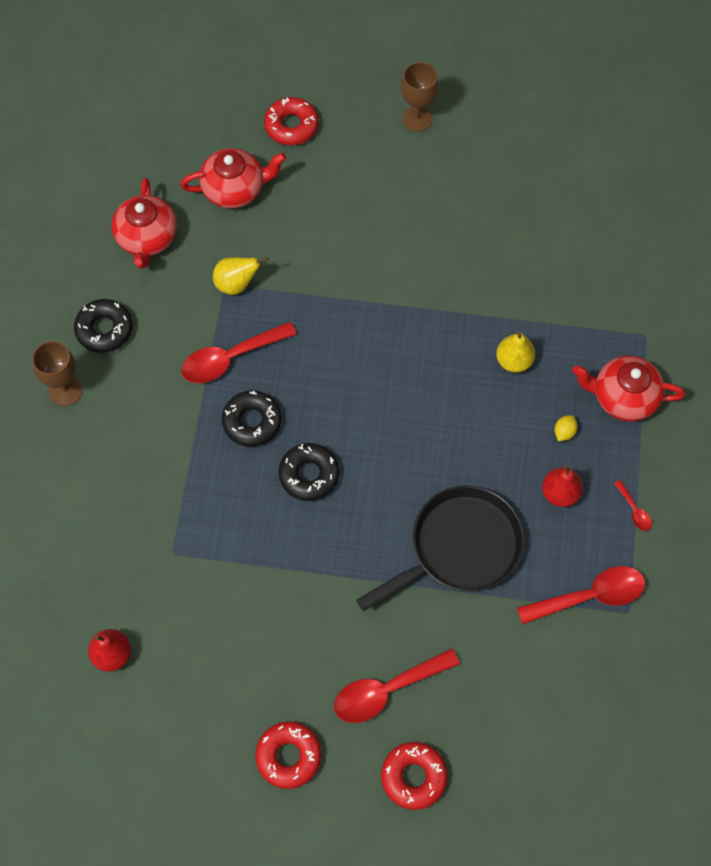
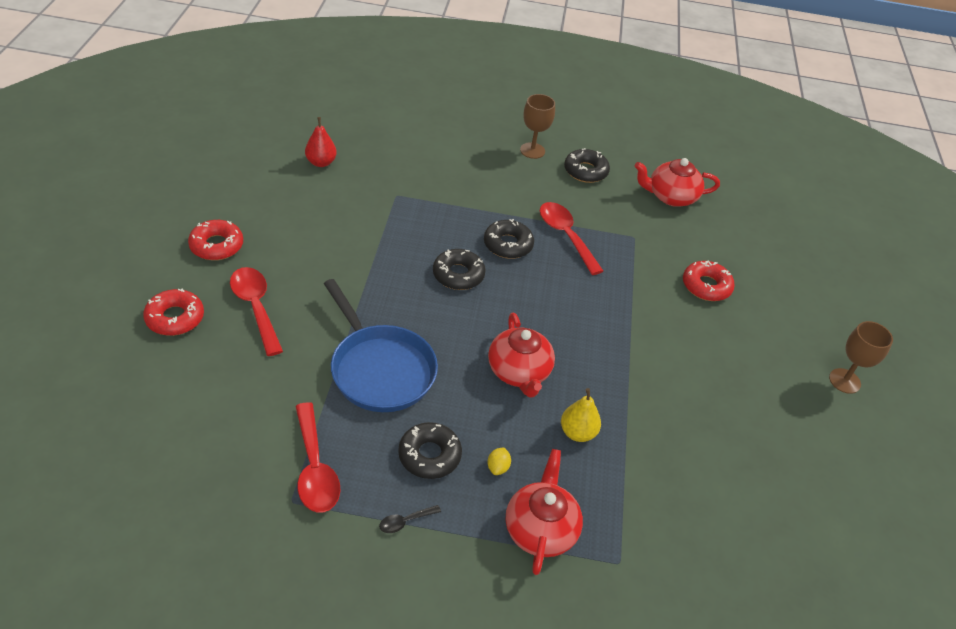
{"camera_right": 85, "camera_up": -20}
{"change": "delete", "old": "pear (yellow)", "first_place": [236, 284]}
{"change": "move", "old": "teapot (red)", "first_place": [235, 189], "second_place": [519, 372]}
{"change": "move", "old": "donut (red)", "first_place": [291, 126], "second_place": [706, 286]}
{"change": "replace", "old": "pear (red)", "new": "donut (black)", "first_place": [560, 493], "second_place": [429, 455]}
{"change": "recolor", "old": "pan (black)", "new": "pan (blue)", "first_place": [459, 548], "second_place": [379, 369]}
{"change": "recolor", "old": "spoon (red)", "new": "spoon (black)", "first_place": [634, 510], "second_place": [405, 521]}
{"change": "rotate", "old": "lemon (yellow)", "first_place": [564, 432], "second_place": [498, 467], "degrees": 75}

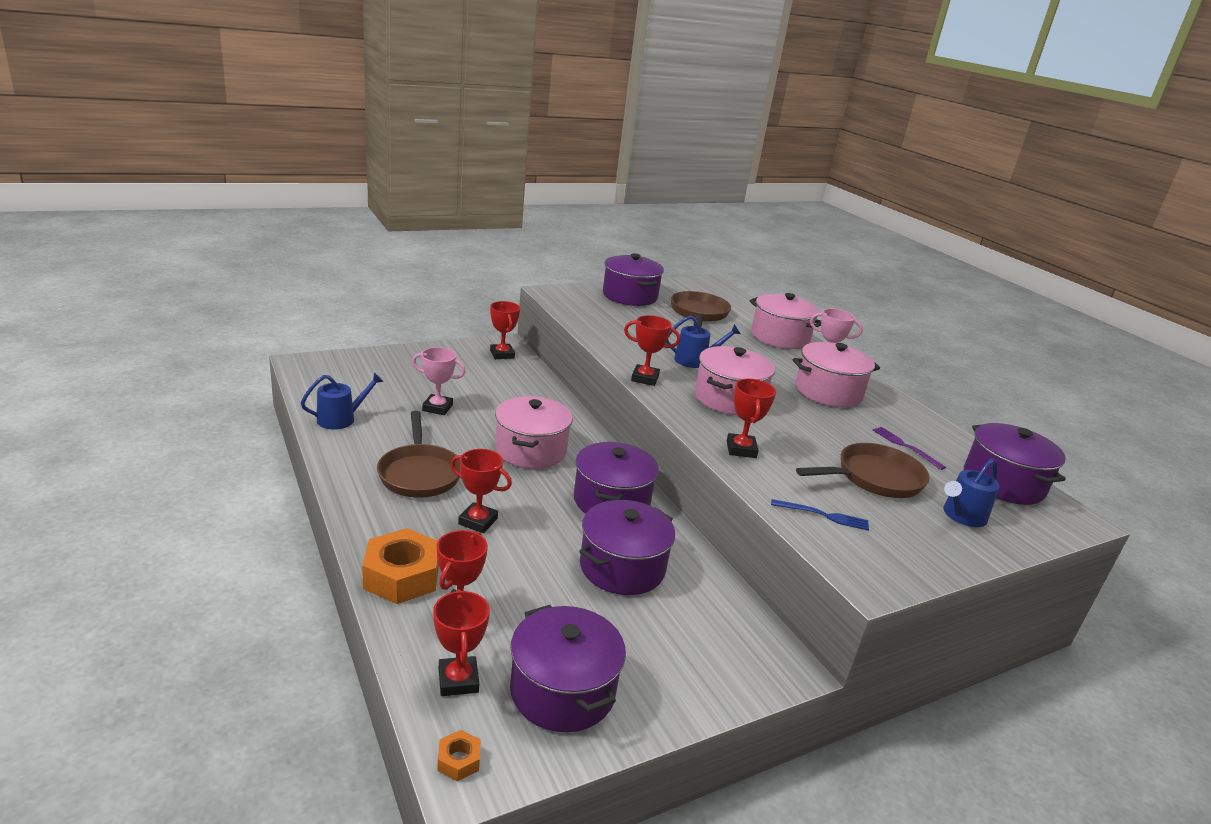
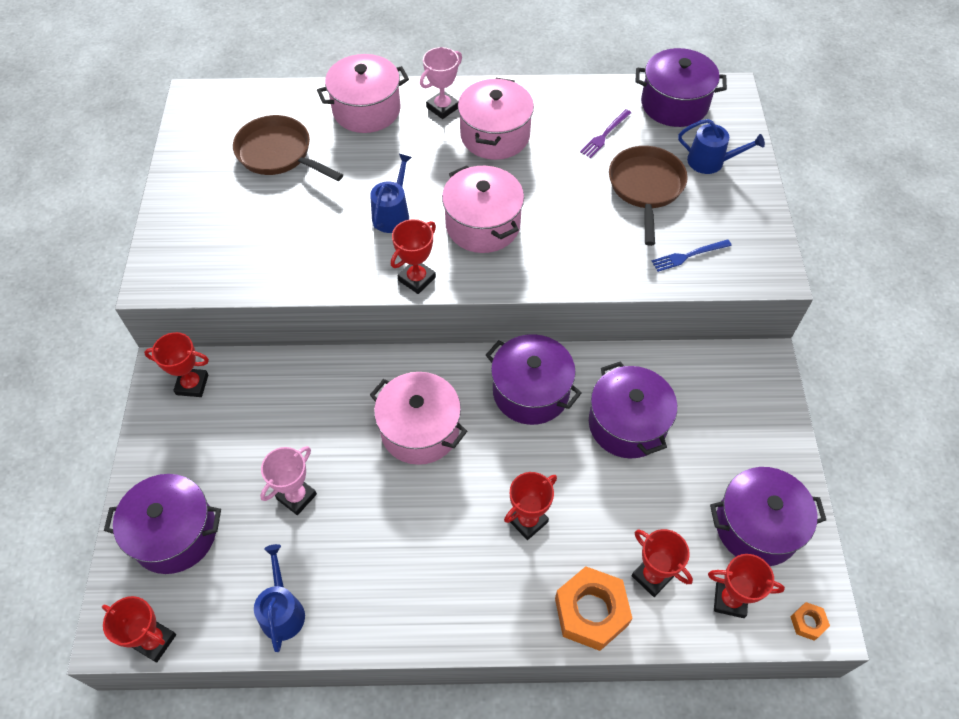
{"camera_right": -60, "camera_up": 30}
{"change": "delete", "old": "pan (brown)", "first_place": [419, 473]}
{"change": "move", "old": "pot (purple)", "first_place": [629, 296], "second_place": [175, 534]}
{"change": "move", "old": "trophy (red)", "first_place": [741, 449], "second_place": [154, 641]}
{"change": "rotate", "old": "fork (blue)", "first_place": [823, 515], "second_place": [688, 255], "degrees": -150}
{"change": "rotate", "old": "fork (purple)", "first_place": [905, 446], "second_place": [605, 135], "degrees": -45}
{"change": "rotate", "old": "watering can (blue)", "first_place": [962, 516], "second_place": [710, 161], "degrees": -60}

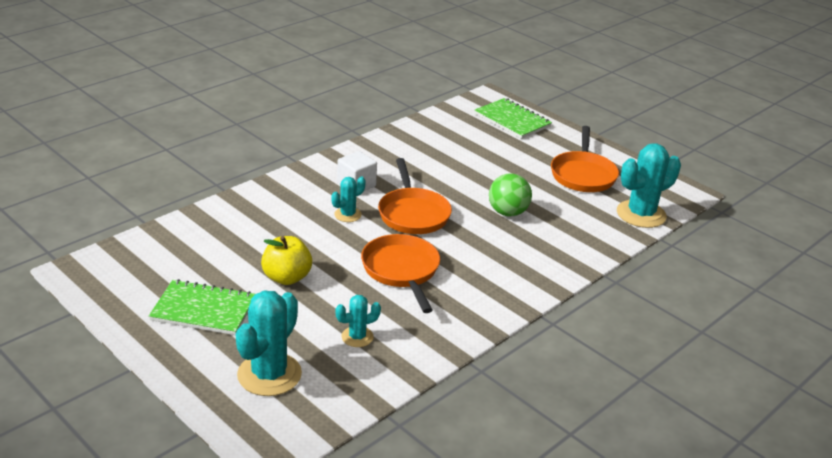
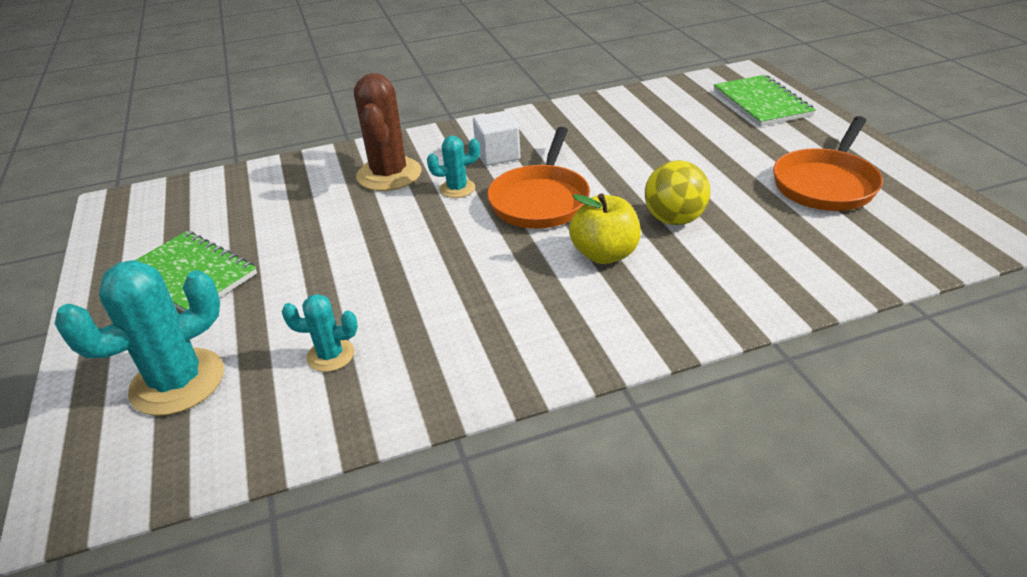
{"camera_right": 30, "camera_up": 5}
{"change": "delete", "old": "pan (orange)", "first_place": [401, 270]}
{"change": "delete", "old": "cactus (turquoise)", "first_place": [641, 214]}
{"change": "insert", "new": "cactus (brown)", "second_place": [389, 174]}
{"change": "move", "old": "apple (yellow)", "first_place": [287, 277], "second_place": [604, 254]}
{"change": "recolor", "old": "ball (green)", "new": "ball (yellow)", "first_place": [507, 213], "second_place": [674, 219]}

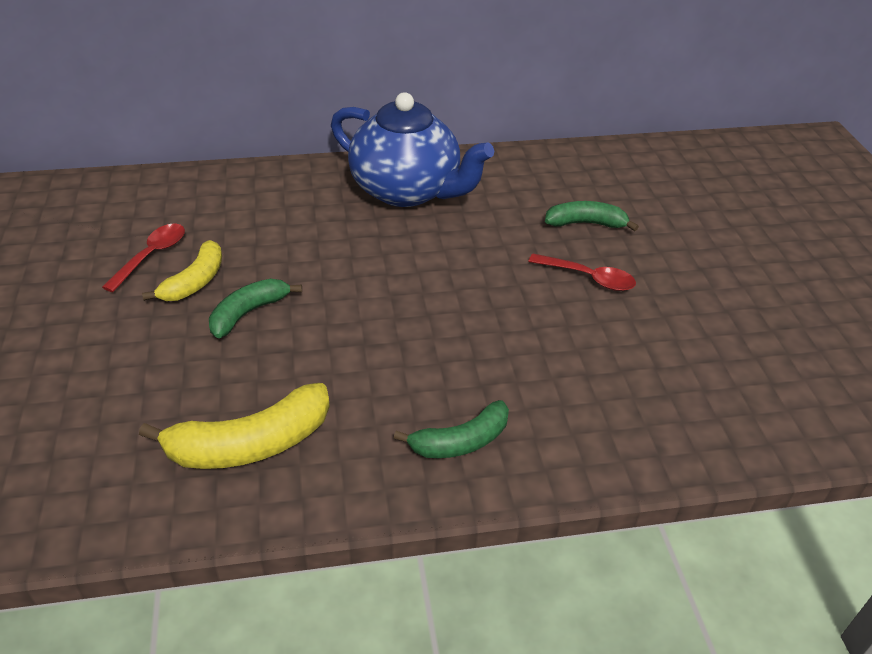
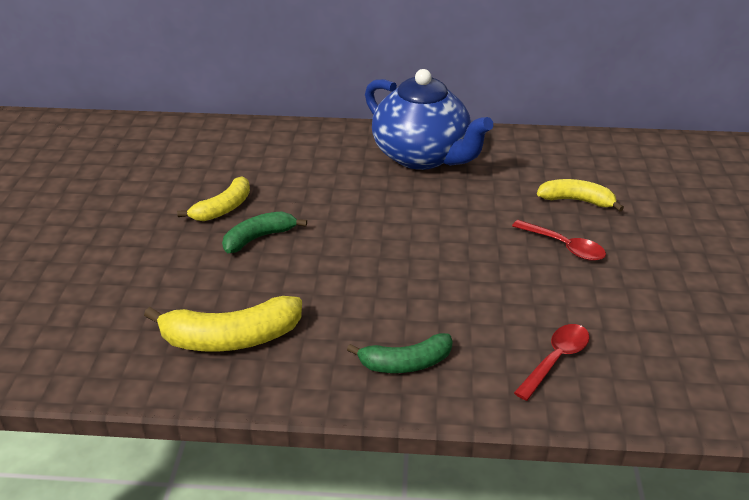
{"camera_right": 15, "camera_up": -5}
{"change": "move", "old": "spoon (red)", "first_place": [152, 256], "second_place": [556, 359]}
{"change": "recolor", "old": "banana (green)", "new": "banana (yellow)", "first_place": [585, 223], "second_place": [576, 201]}

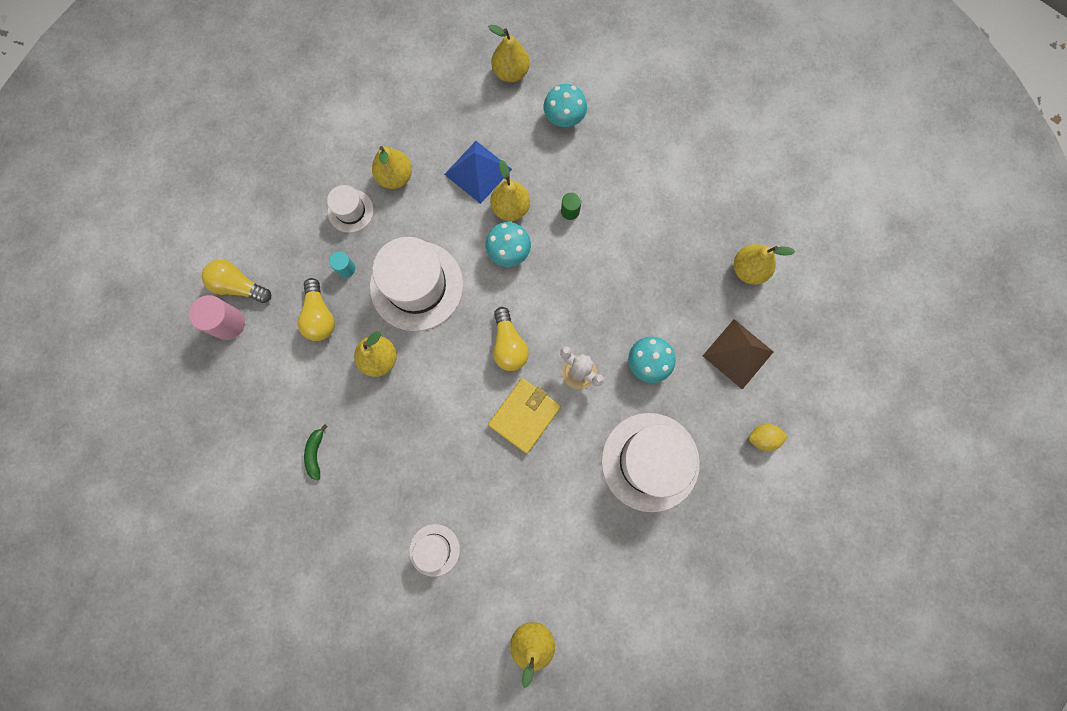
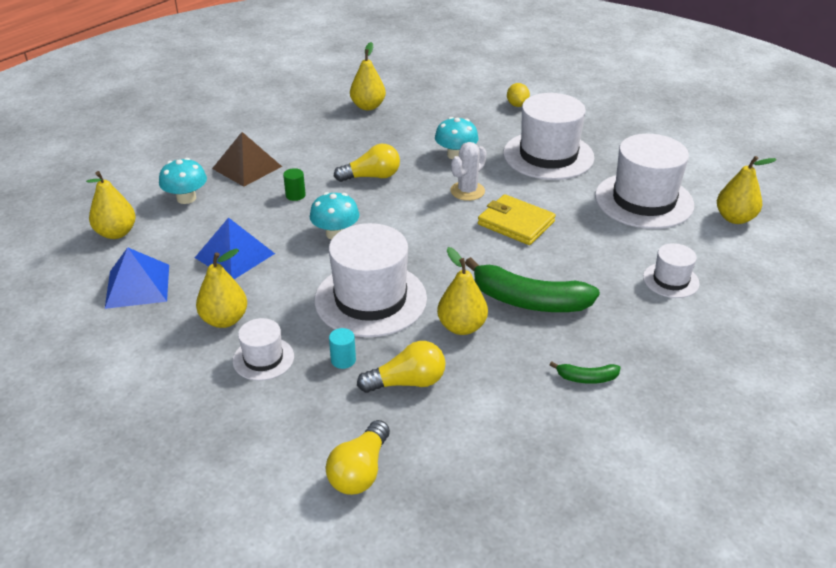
{"camera_right": -90, "camera_up": -40}
{"change": "delete", "old": "cylinder (pink)", "first_place": [228, 323]}
{"change": "delete", "old": "pear (yellow)", "first_place": [510, 208]}
{"change": "insert", "new": "pyramid (blue)", "second_place": [138, 286]}
{"change": "insert", "new": "banana (green)", "second_place": [529, 301]}
{"change": "insert", "new": "hat (white)", "second_place": [644, 200]}
{"change": "move", "old": "light bulb (yellow)", "first_place": [509, 345], "second_place": [372, 177]}
{"change": "move", "old": "pyramid (brown)", "first_place": [738, 354], "second_place": [247, 167]}

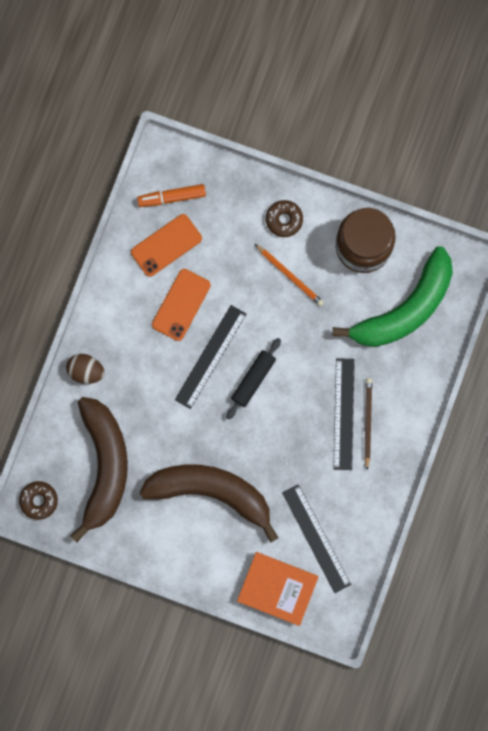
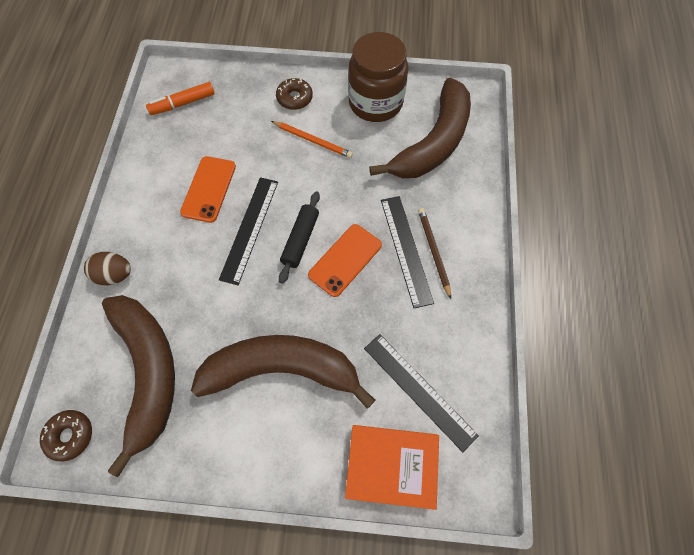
{"camera_right": -15, "camera_up": -15}
{"change": "move", "old": "phone (orange)", "first_place": [166, 245], "second_place": [345, 260]}
{"change": "recolor", "old": "banana (green)", "new": "banana (brown)", "first_place": [405, 308], "second_place": [433, 142]}

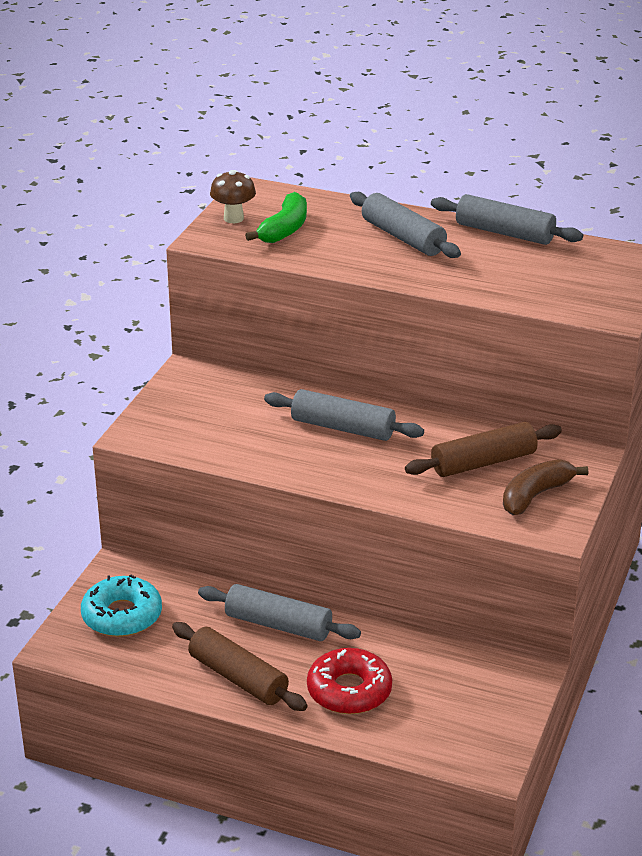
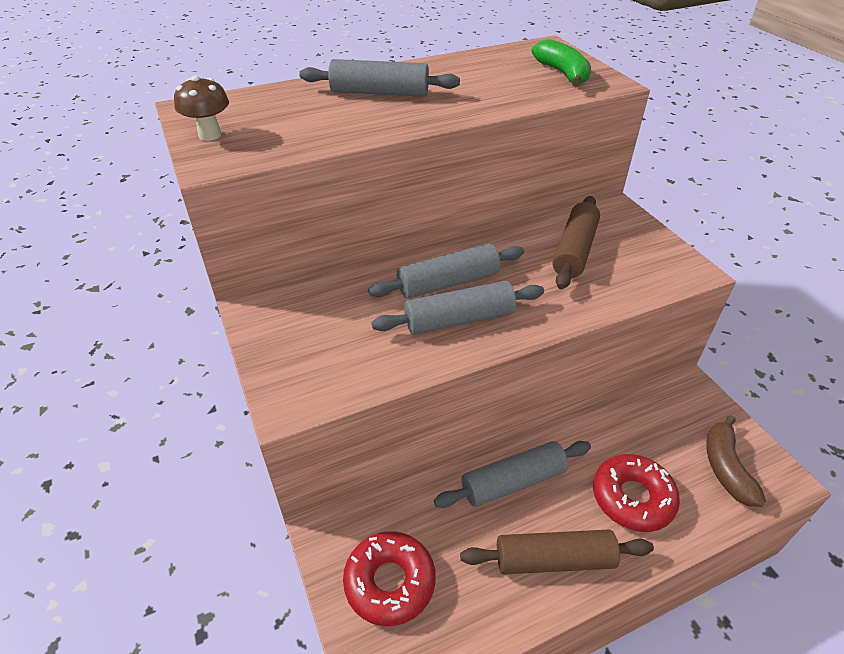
{"camera_right": -45, "camera_up": 10}
{"change": "move", "old": "banana (green)", "first_place": [284, 229], "second_place": [563, 74]}
{"change": "move", "old": "rolling pin (grey)", "first_place": [504, 233], "second_place": [459, 319]}
{"change": "move", "old": "banana (brown)", "first_place": [535, 495], "second_place": [726, 468]}
{"change": "recolor", "old": "donut (turquoise)", "new": "donut (red)", "first_place": [122, 615], "second_place": [390, 582]}

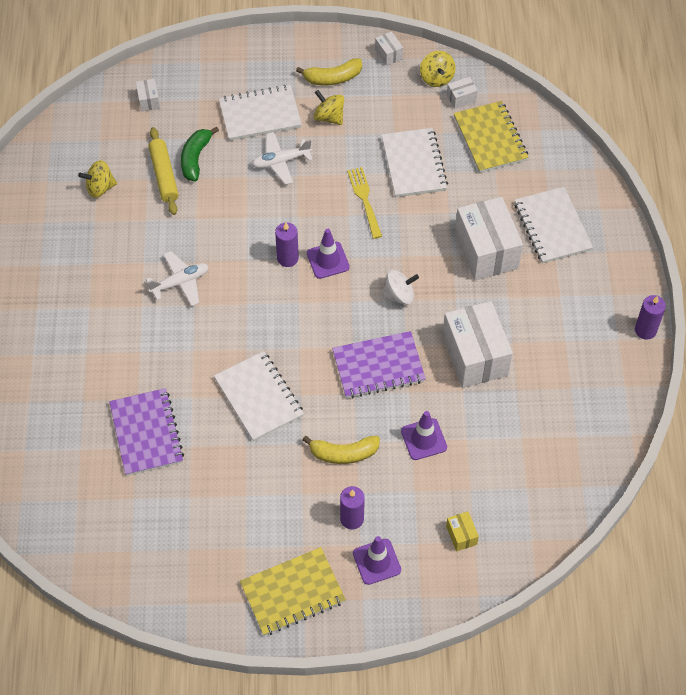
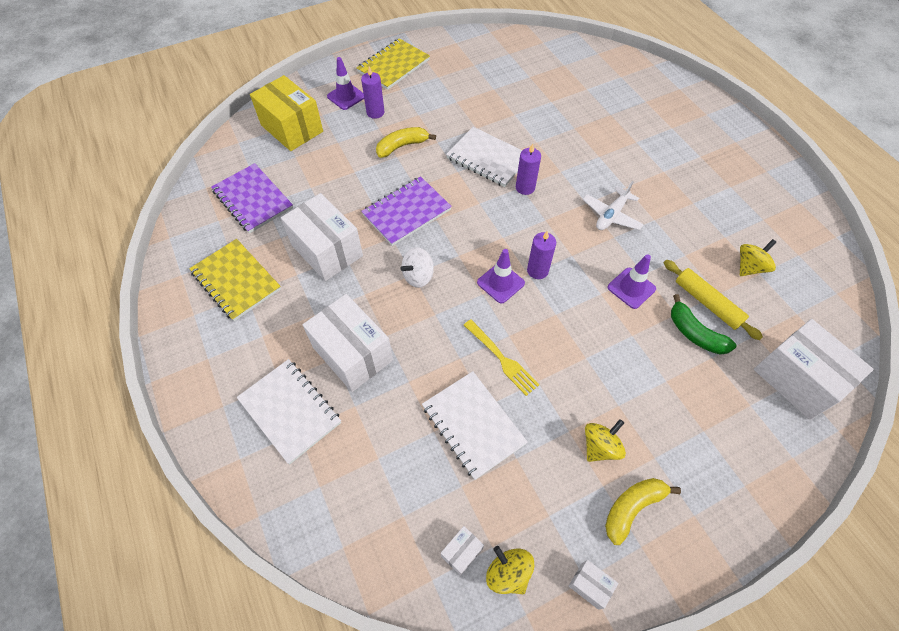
{"camera_right": 155, "camera_up": 0}
{"change": "delete", "old": "notebook (white)", "first_place": [260, 115]}
{"change": "delete", "old": "plane (white)", "first_place": [281, 162]}
{"change": "move", "old": "notebook (purple)", "first_place": [146, 433], "second_place": [253, 199]}
{"change": "move", "old": "traffic cone (purple)", "first_place": [424, 439], "second_place": [631, 288]}
{"change": "move", "old": "notebook (yellow)", "first_place": [490, 138], "second_place": [236, 281]}
{"change": "move", "old": "candle (purple)", "first_place": [645, 330], "second_place": [525, 187]}
{"change": "rotate", "old": "banana (green)", "first_place": [195, 158], "second_place": [694, 333], "degrees": 150}
{"change": "rotate", "old": "spinning top (yellow)", "first_place": [329, 117], "second_place": [600, 447], "degrees": -60}
{"change": "resize", "old": "box (white)", "first_place": [148, 100], "second_place": [796, 379], "factor": 2.31}
{"change": "resize", "old": "box (yellow)", "first_place": [461, 535], "second_place": [292, 128], "factor": 2.31}

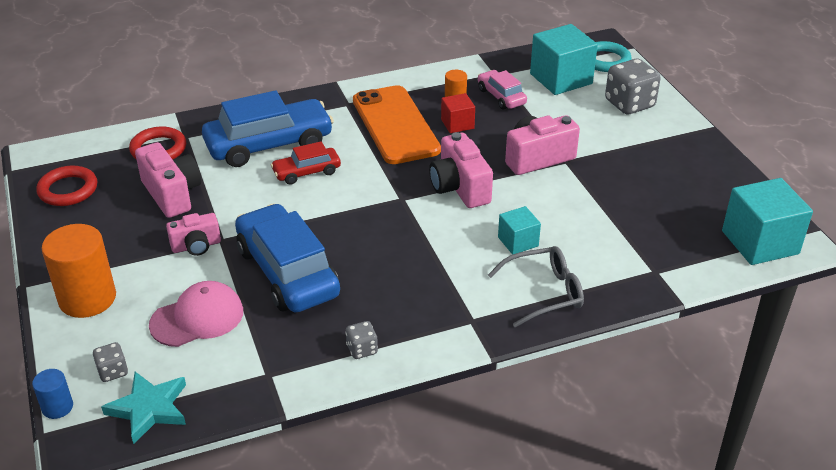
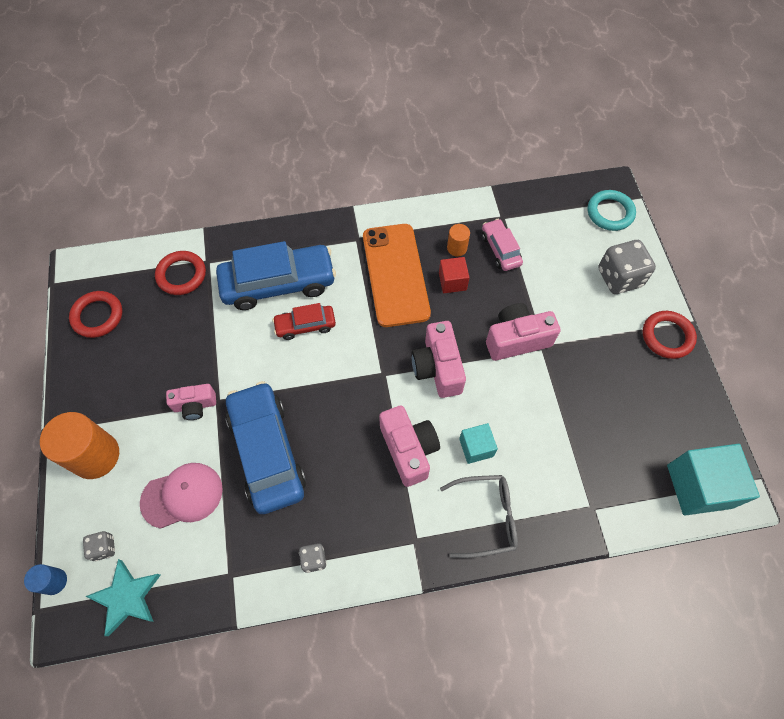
{"camera_right": 10, "camera_up": 25}
{"change": "delete", "old": "cube (turquoise)", "first_place": [561, 79]}
{"change": "insert", "new": "ring (red)", "second_place": [667, 336]}
{"change": "move", "old": "camera (pink)", "first_place": [172, 194], "second_place": [409, 450]}

